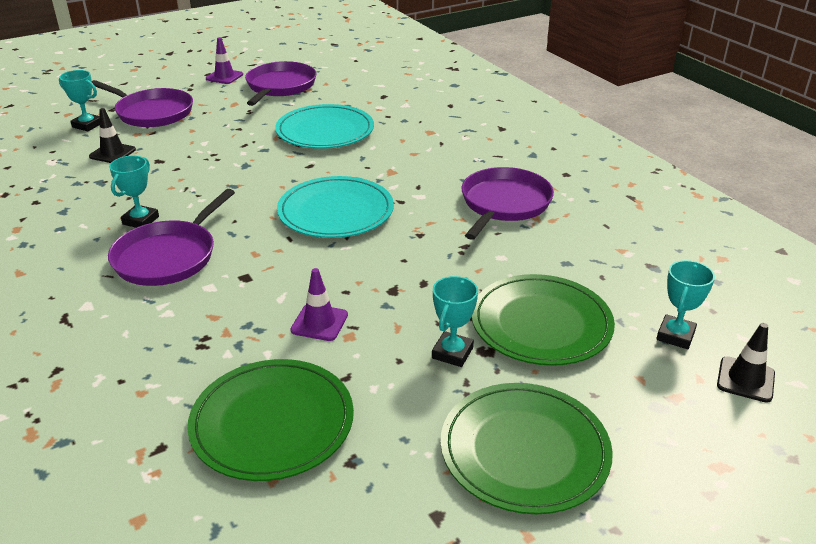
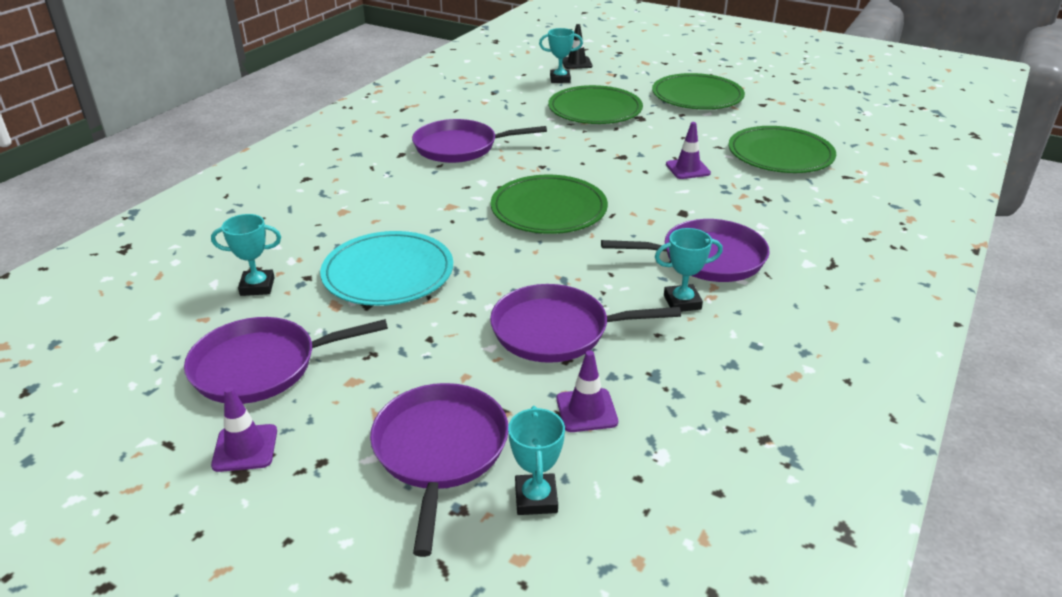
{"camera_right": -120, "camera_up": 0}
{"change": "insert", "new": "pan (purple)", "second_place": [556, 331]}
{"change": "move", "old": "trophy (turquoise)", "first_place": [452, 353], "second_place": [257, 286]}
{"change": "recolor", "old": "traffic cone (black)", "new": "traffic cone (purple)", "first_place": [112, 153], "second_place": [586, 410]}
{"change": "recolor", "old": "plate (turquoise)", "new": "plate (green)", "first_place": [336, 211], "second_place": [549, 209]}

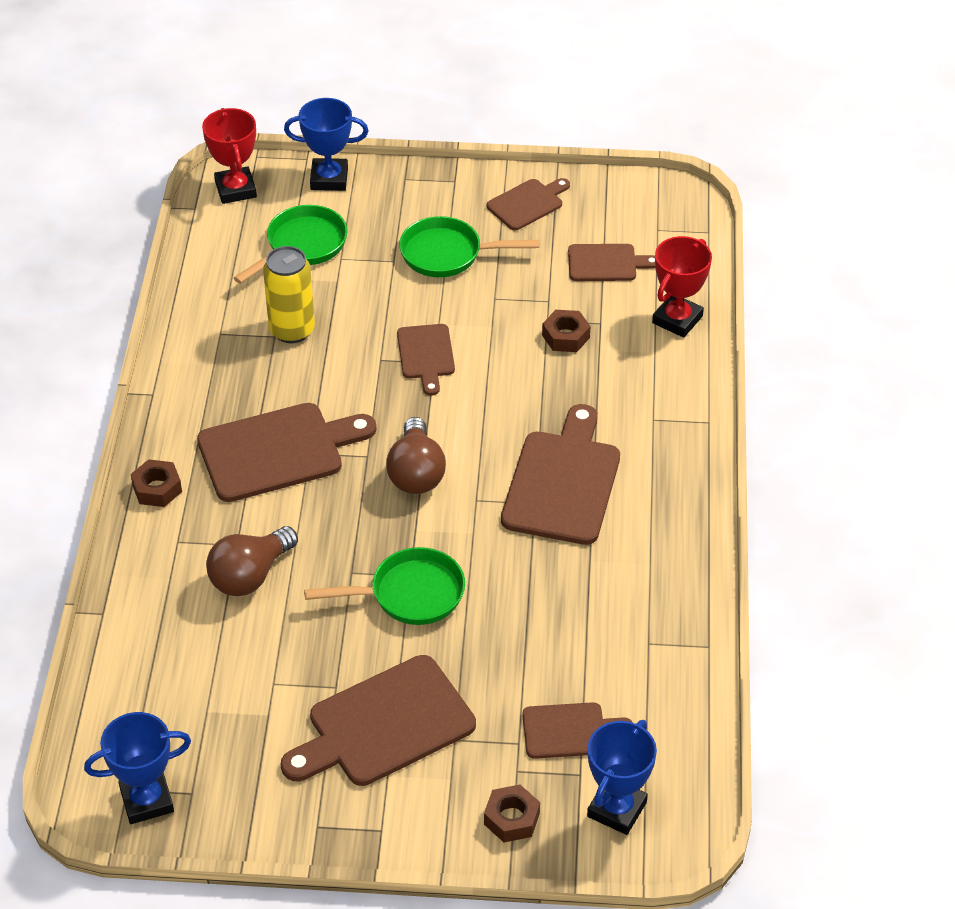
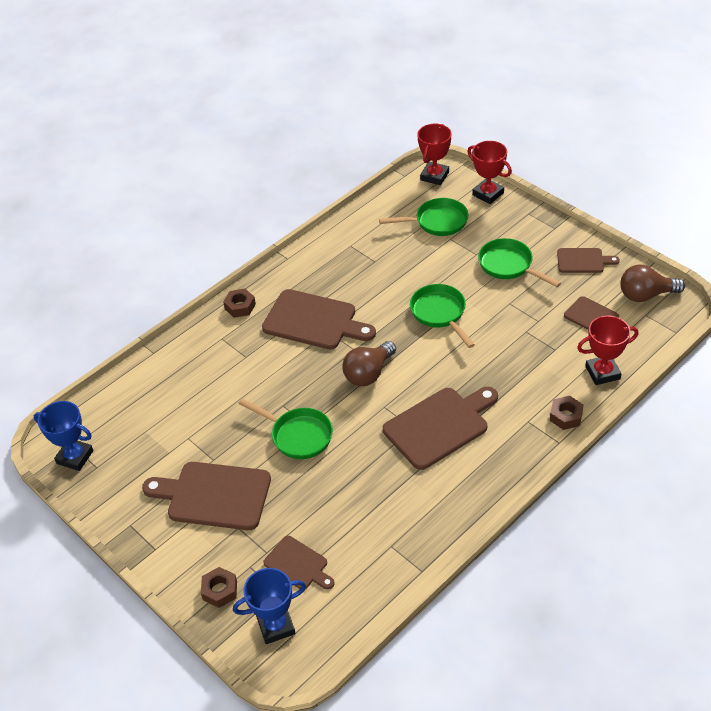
{"camera_right": 45, "camera_up": 0}
{"change": "delete", "old": "can (yellow)", "first_place": [292, 330]}
{"change": "move", "old": "light bulb (brown)", "first_place": [250, 575], "second_place": [646, 295]}
{"change": "move", "old": "nut (brown)", "first_place": [566, 336], "second_place": [566, 416]}
{"change": "replace", "old": "cutting board (brown)", "new": "pan (green)", "first_place": [426, 355], "second_place": [440, 313]}
{"change": "recolor", "old": "trophy (blue)", "new": "trophy (red)", "first_place": [329, 179], "second_place": [488, 194]}

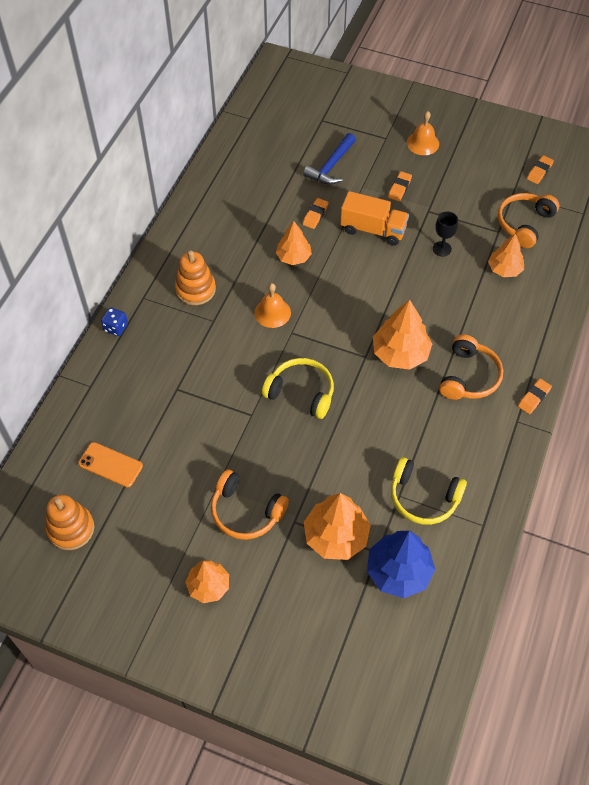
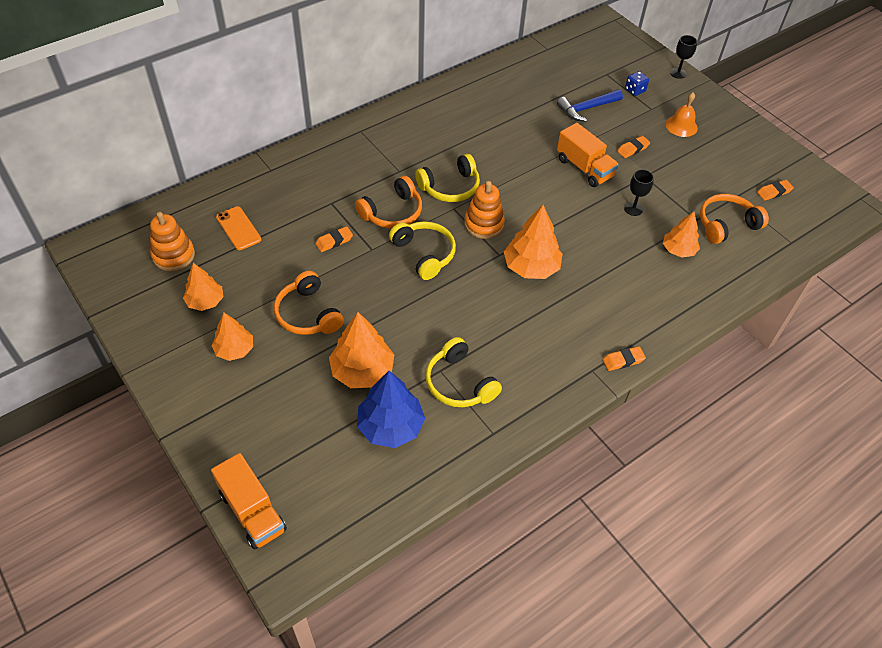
{"camera_right": 30, "camera_up": -5}
{"change": "insert", "new": "truck (orange)", "second_place": [252, 511]}
{"change": "insert", "new": "goblet (black)", "second_place": [678, 73]}
{"change": "move", "old": "dice (blue)", "first_place": [116, 327], "second_place": [635, 90]}
{"change": "move", "old": "stacking toy (orange)", "first_place": [195, 289], "second_place": [484, 224]}
{"change": "move", "old": "tree (orange)", "first_place": [293, 257], "second_place": [205, 301]}
{"change": "move", "old": "eraser (orange)", "first_place": [315, 215], "second_place": [334, 241]}
{"change": "move", "old": "headphones (orange)", "first_place": [469, 376], "second_place": [392, 212]}
{"change": "replace", "old": "bell (orange)", "new": "headphones (yellow)", "first_place": [272, 312], "second_place": [450, 187]}

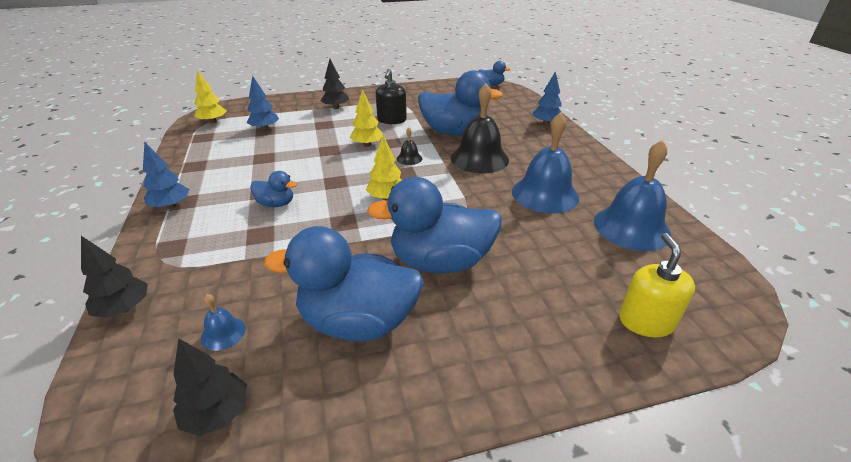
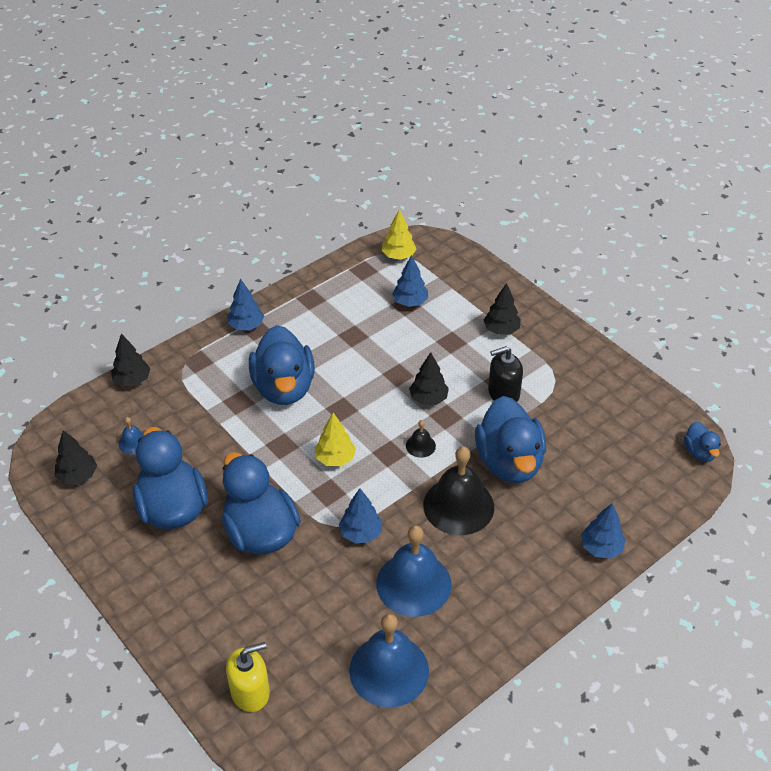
{"camera_right": 65, "camera_up": 10}
{"change": "insert", "new": "tree (blue)", "second_place": [361, 533]}
{"change": "recolor", "old": "tree (yellow)", "new": "tree (black)", "first_place": [367, 145], "second_place": [428, 399]}
{"change": "resize", "old": "duck (blue)", "first_place": [276, 204], "second_place": [284, 388], "factor": 2.11}

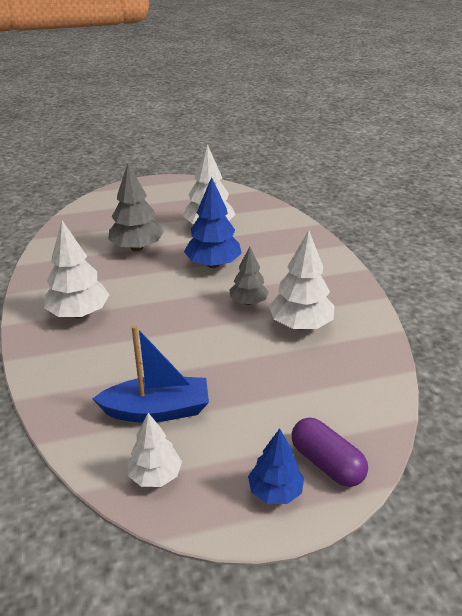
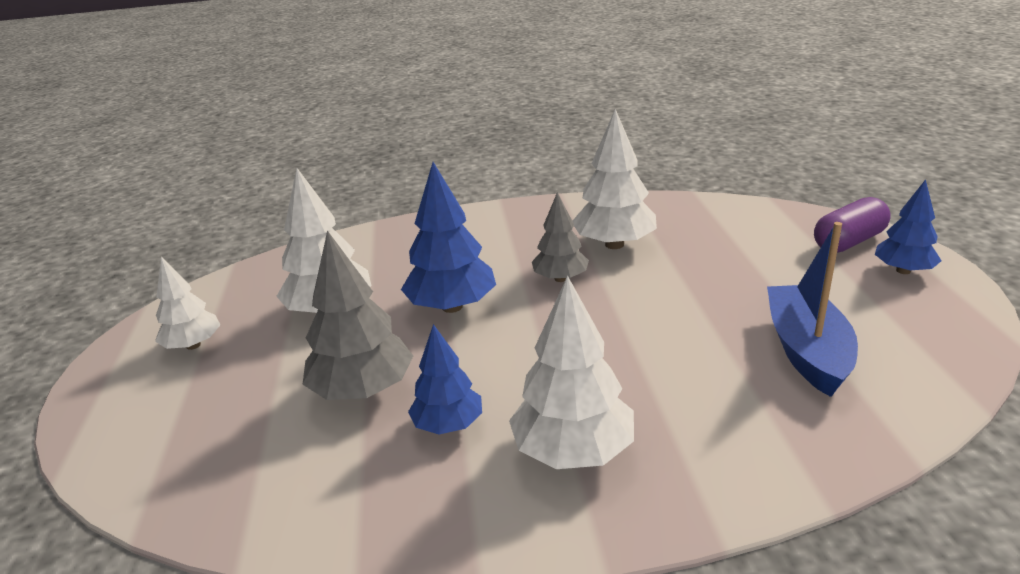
{"camera_right": -80, "camera_up": -5}
{"change": "insert", "new": "tree (blue)", "second_place": [448, 425]}
{"change": "move", "old": "tree (white)", "first_place": [155, 475], "second_place": [193, 345]}

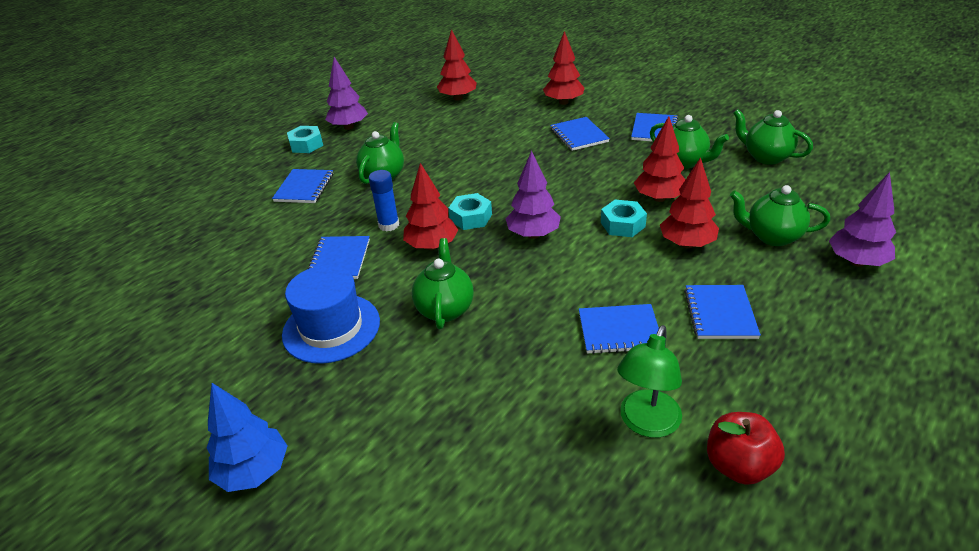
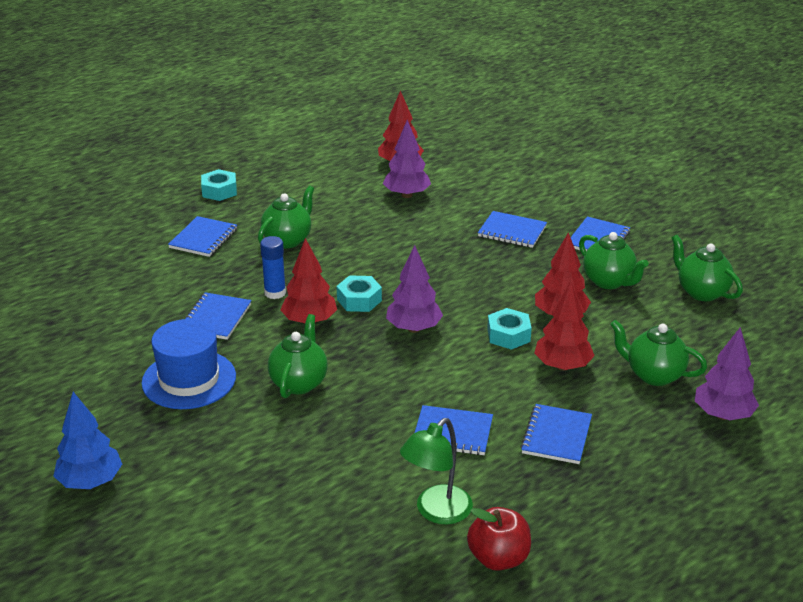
{"camera_right": 10, "camera_up": -5}
{"change": "delete", "old": "tree (red)", "first_place": [563, 102]}
{"change": "move", "old": "tree (purple)", "first_place": [349, 127], "second_place": [407, 195]}
{"change": "rotate", "old": "notebook (blue)", "first_place": [578, 135], "second_place": [512, 231], "degrees": -60}

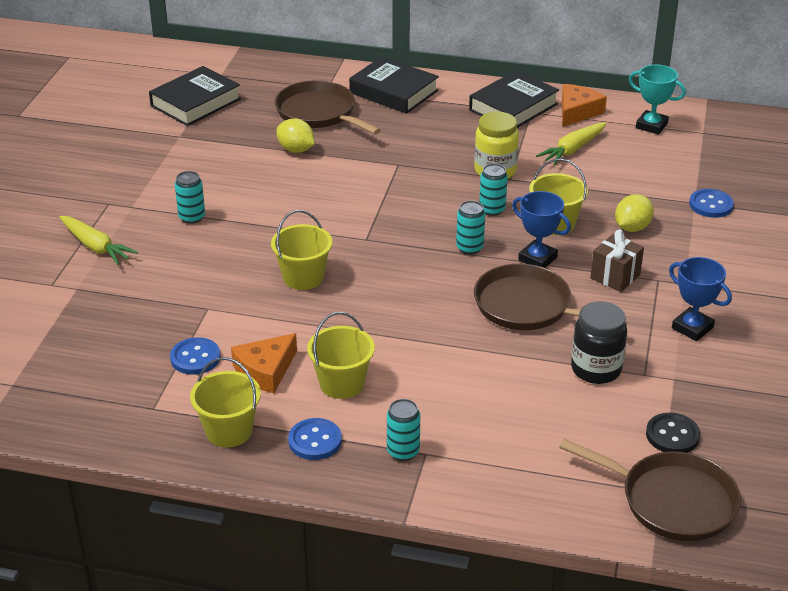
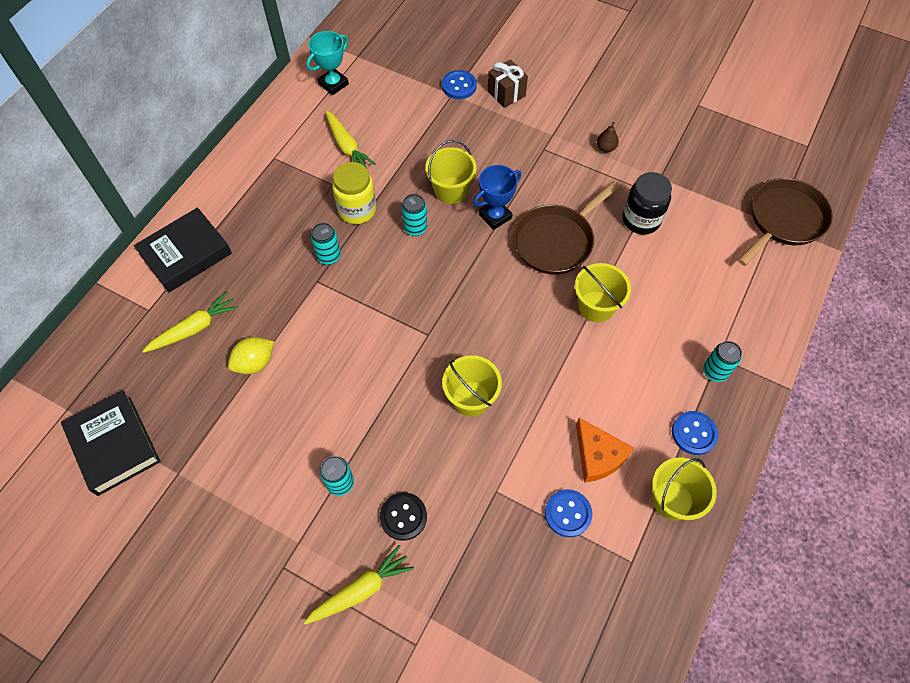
{"camera_right": -75, "camera_up": 25}
{"change": "delete", "old": "book (black)", "first_place": [513, 107]}
{"change": "delete", "old": "cheese (orange)", "first_place": [577, 112]}
{"change": "delete", "old": "lemon (yellow)", "first_place": [632, 228]}
{"change": "move", "old": "bucket (yellow)", "first_place": [342, 384], "second_place": [596, 306]}
{"change": "move", "old": "can (turquoise)", "first_place": [469, 248], "second_place": [329, 256]}
{"change": "move", "old": "gift (brown)", "first_place": [615, 277], "second_place": [506, 93]}
{"change": "move", "old": "button (black)", "first_place": [672, 435], "second_place": [403, 517]}
{"change": "replace", "old": "pan (brown)", "new": "carrot (yellow)", "first_place": [318, 113], "second_place": [194, 328]}
{"change": "replace", "old": "trophy (blue)", "new": "pear (brown)", "first_place": [692, 328], "second_place": [606, 148]}

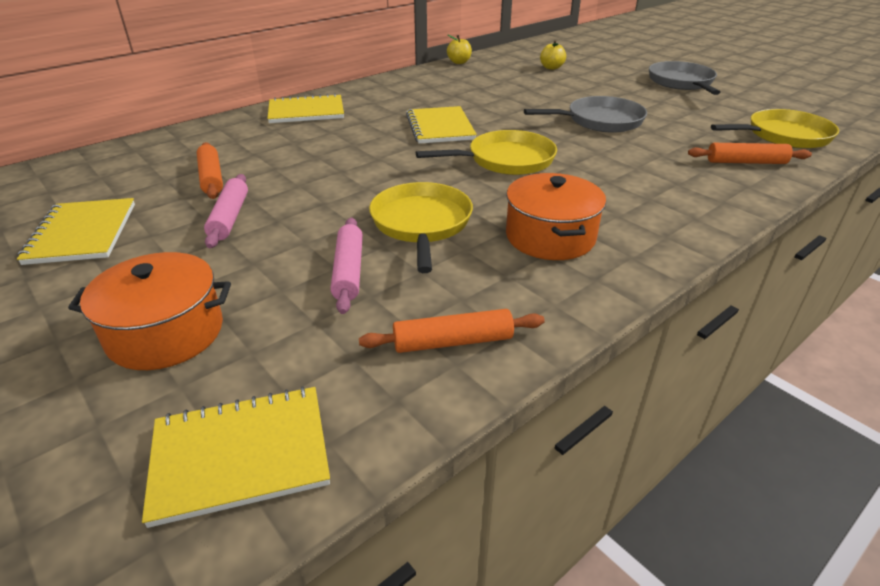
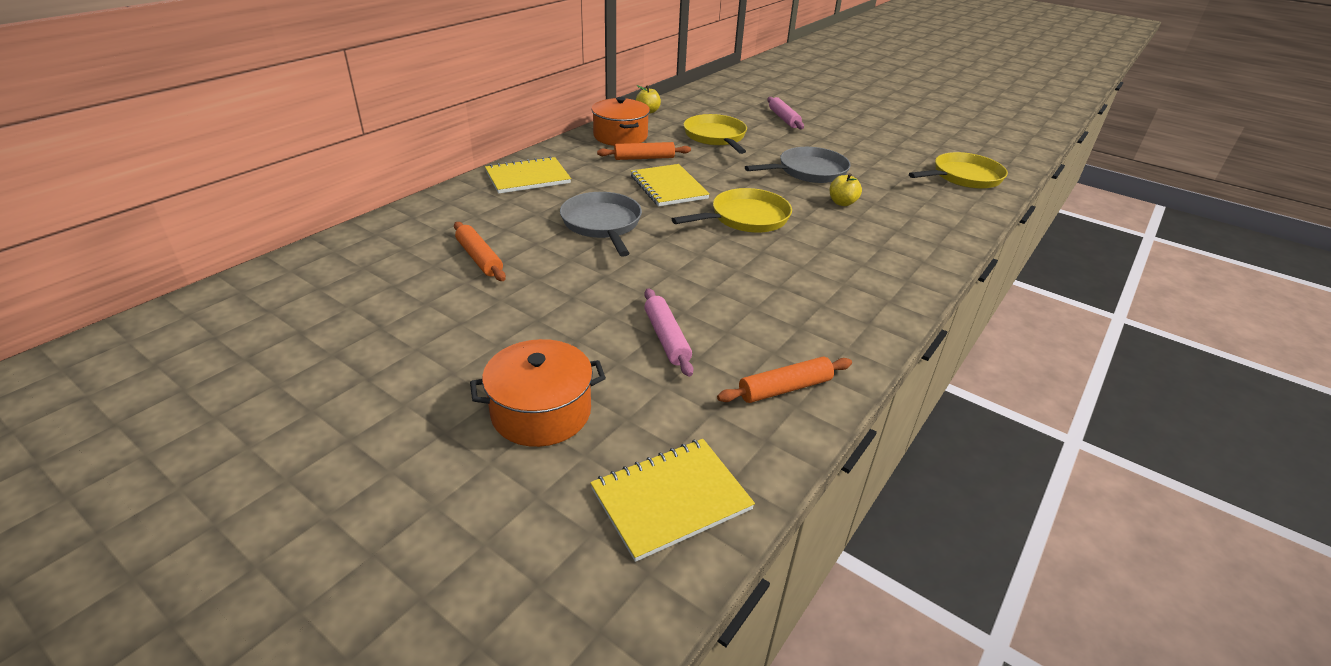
{"camera_right": -15, "camera_up": 0}
{"change": "delete", "old": "notebook (yellow)", "first_place": [82, 233]}
{"change": "move", "old": "rolling pin (pink)", "first_place": [230, 217], "second_place": [784, 119]}
{"change": "move", "old": "pan (yellow)", "first_place": [421, 224], "second_place": [716, 137]}
{"change": "move", "old": "pot (orange)", "first_place": [550, 237], "second_place": [620, 136]}
{"change": "move", "old": "apple (yellow)", "first_place": [551, 68], "second_place": [842, 203]}
{"change": "move", "old": "pan (grey)", "first_place": [681, 83], "second_place": [602, 224]}
{"change": "move", "old": "rolling pin (orange)", "first_place": [746, 162], "second_place": [644, 158]}

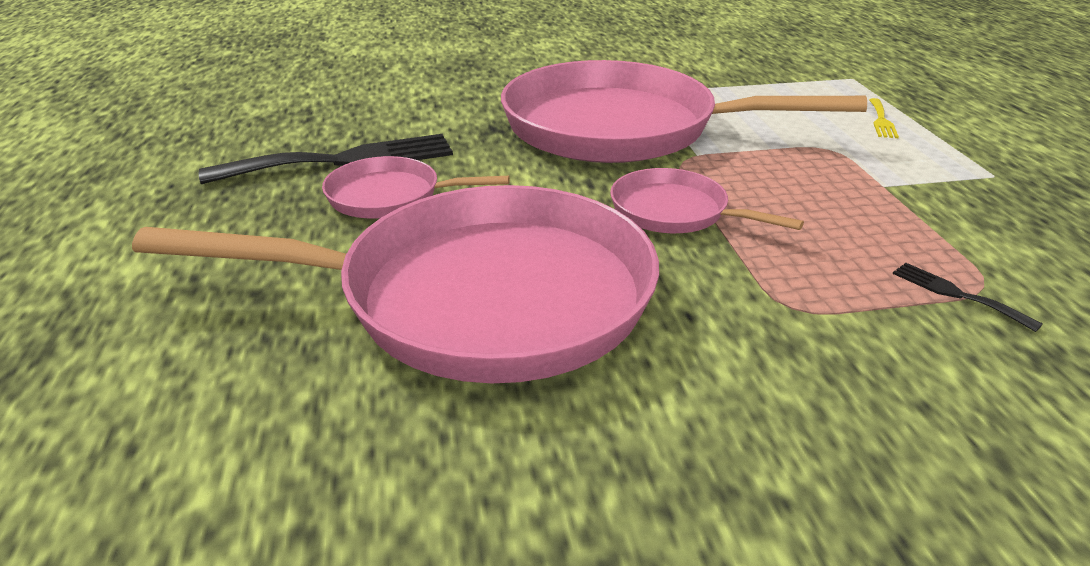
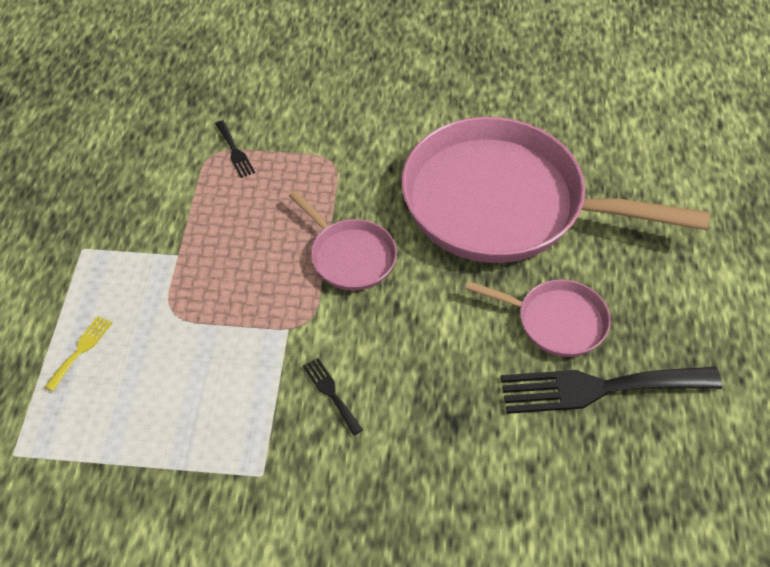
{"camera_right": -165, "camera_up": 20}
{"change": "replace", "old": "pan (pink)", "new": "fork (black)", "first_place": [621, 128], "second_place": [331, 393]}

